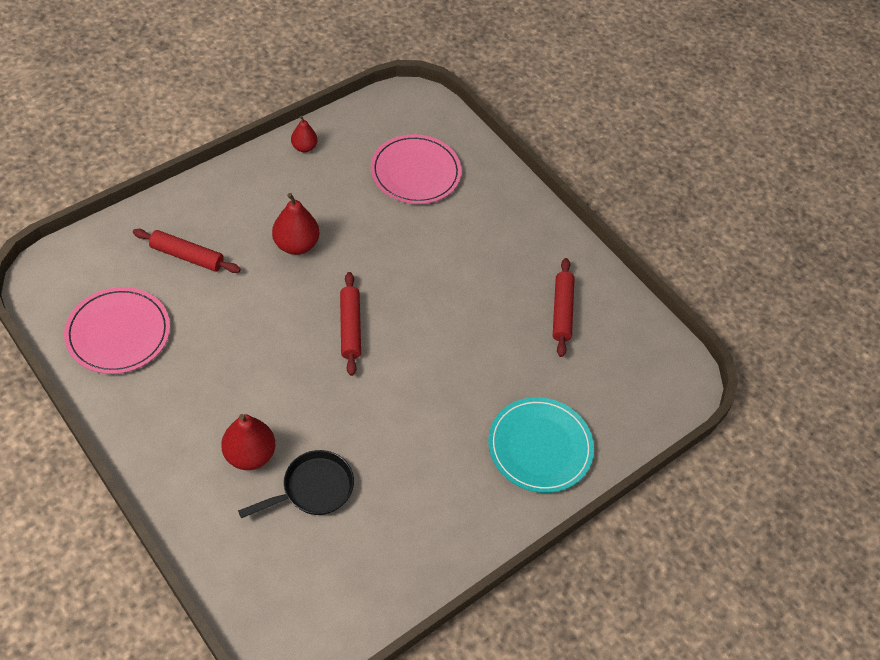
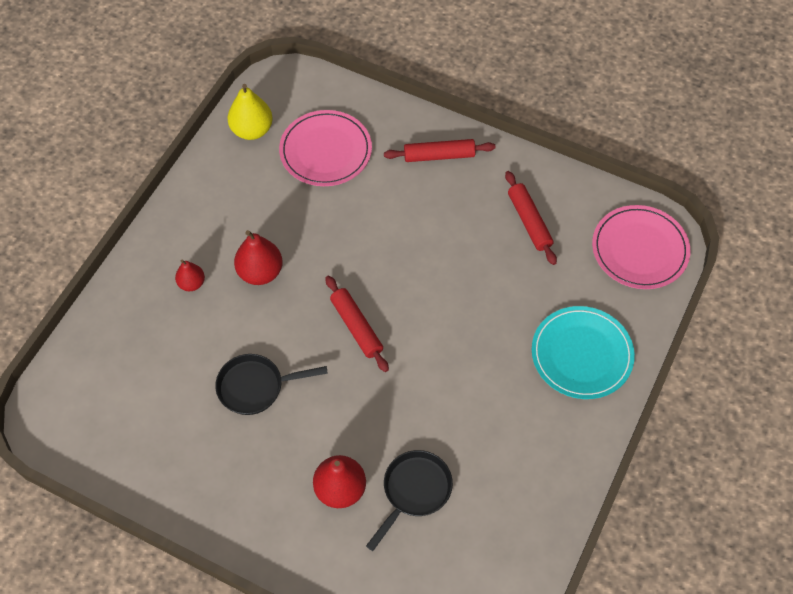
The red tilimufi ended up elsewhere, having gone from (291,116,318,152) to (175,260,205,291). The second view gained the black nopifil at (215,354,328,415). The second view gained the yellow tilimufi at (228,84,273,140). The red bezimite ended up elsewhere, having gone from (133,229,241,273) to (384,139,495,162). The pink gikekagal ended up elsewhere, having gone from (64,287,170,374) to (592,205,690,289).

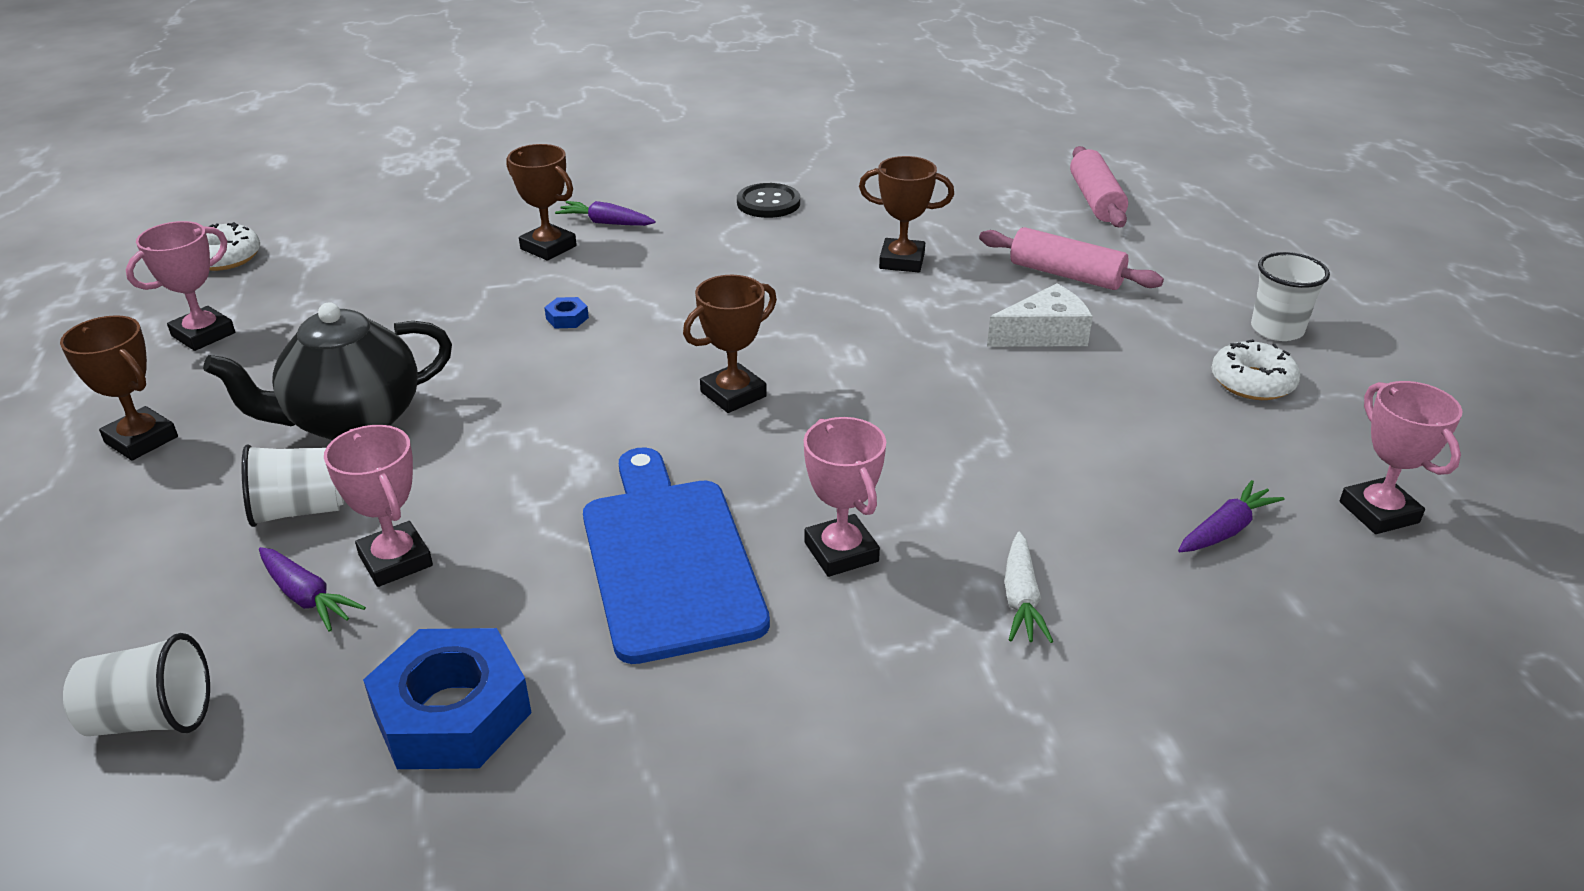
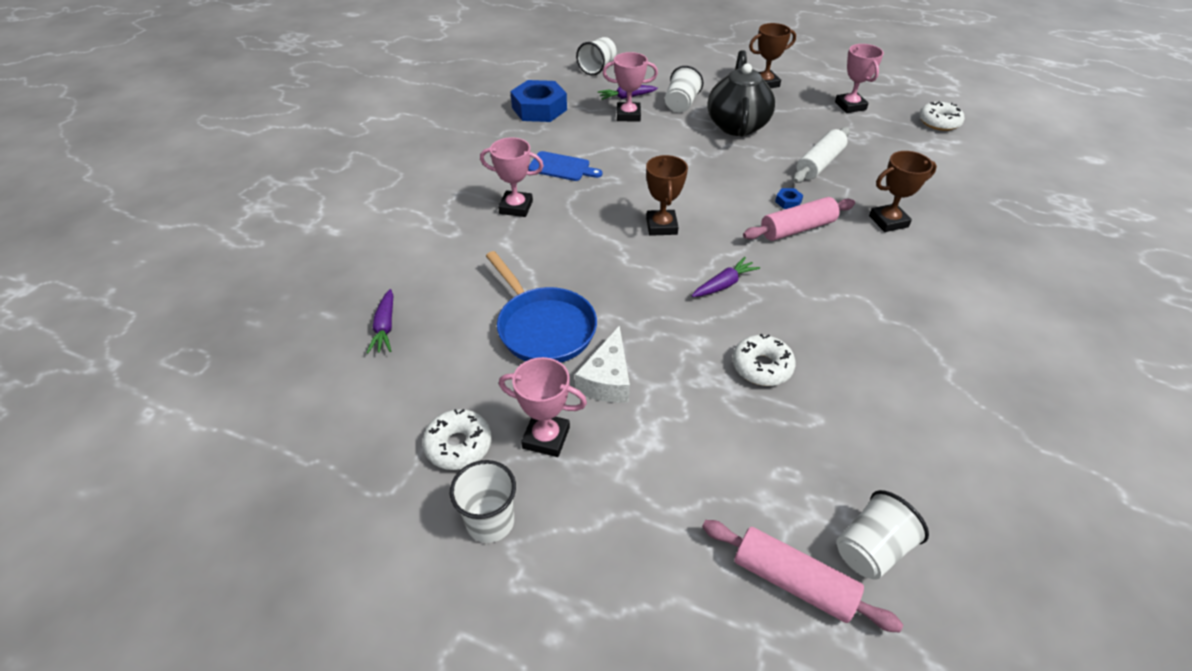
The second view gained the blue nopifil at (486,251,597,362). The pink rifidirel ended up elsewhere, having gone from (1340,381,1462,534) to (499,357,587,457). The size of the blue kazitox at (583,447,770,664) changed by a factor of 0.53. The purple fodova ended up elsewhere, having gone from (555,201,656,226) to (692,257,760,297). Where the brown rifidirel stood at (859,156,954,273), the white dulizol came to stand at (732,334,796,386). The pink bezimite ended up elsewhere, having gone from (979,227,1164,290) to (743,197,855,241). The second view gained the white bezimite at (793,127,850,183). The second view gained the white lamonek at (837,490,929,580). The second view lost the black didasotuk at (737,183,800,218). The second view lost the white fodova at (1004,532,1053,643).

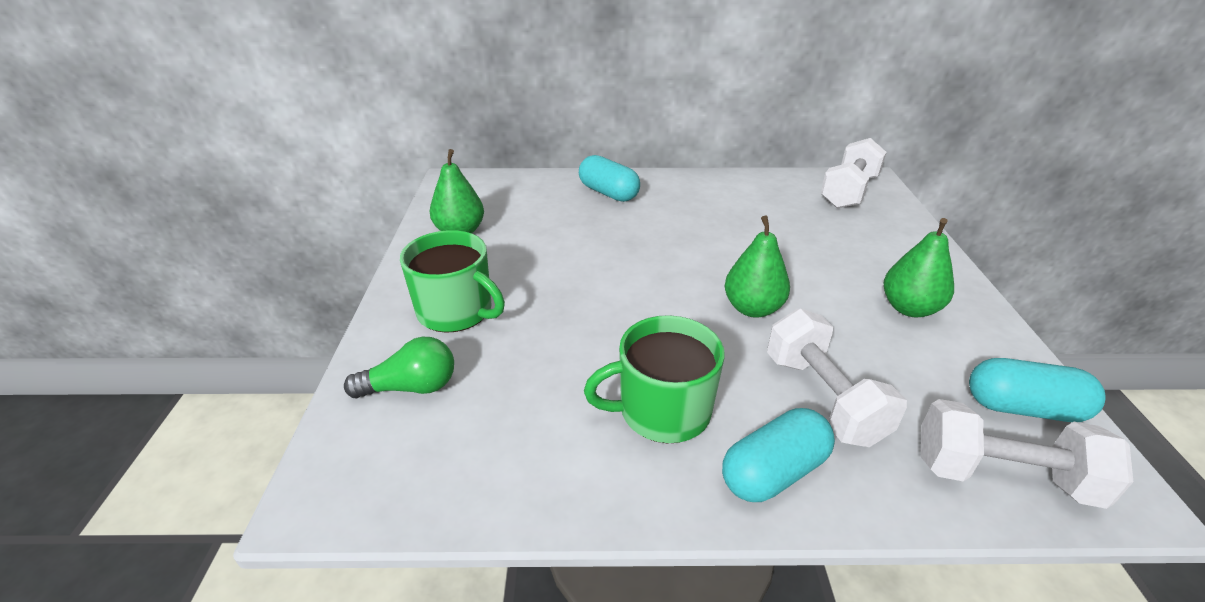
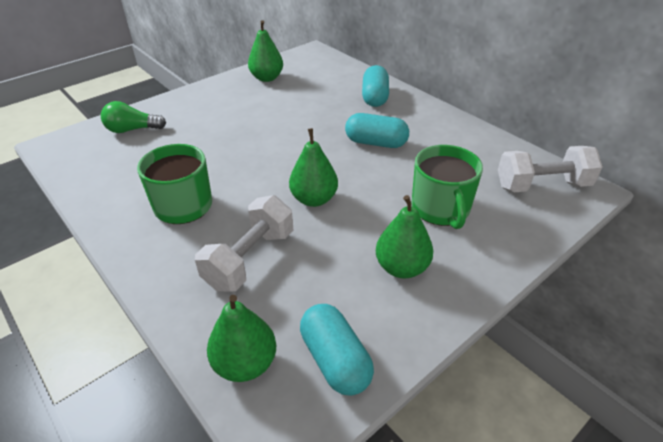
The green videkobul at (344,337,454,398) ended up facing another way, 135 degrees clockwise from before. Where the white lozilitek stood at (921,399,1133,509), the green tilimufi came to stand at (207,295,276,382). The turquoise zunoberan ended up elsewhere, having gone from (722,408,835,502) to (345,113,409,148). The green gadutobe ended up elsewhere, having gone from (400,230,505,333) to (411,145,483,229).

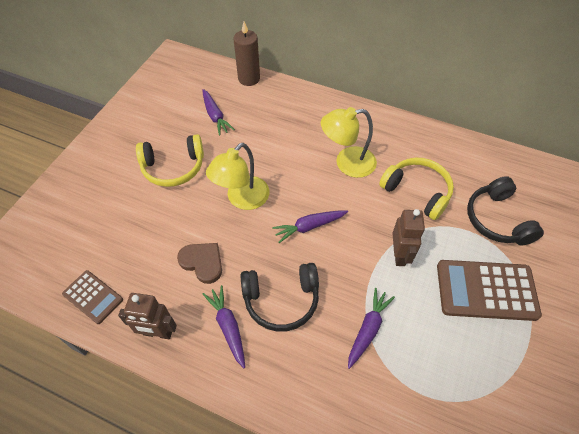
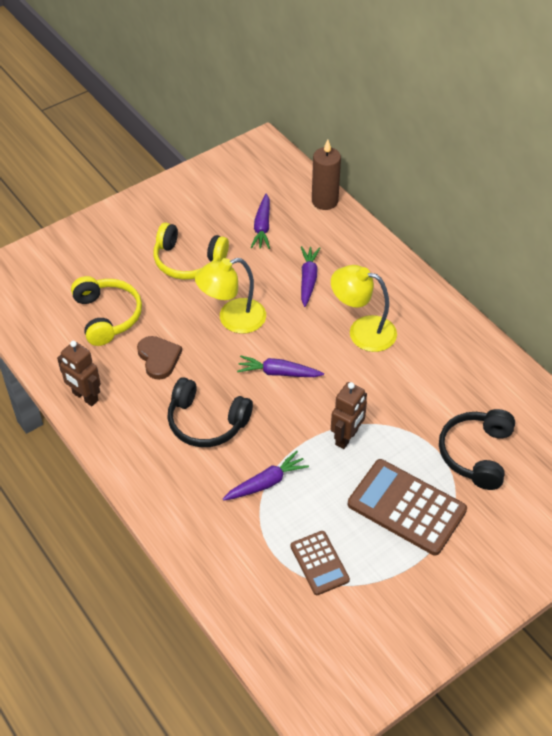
The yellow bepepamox ended up elsewhere, having gone from (379,158,454,220) to (71,276,142,346). The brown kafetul ended up elsewhere, having gone from (62,270,123,324) to (290,531,350,595). The purple fodova ended up elsewhere, having gone from (203,285,245,368) to (301,246,320,307).

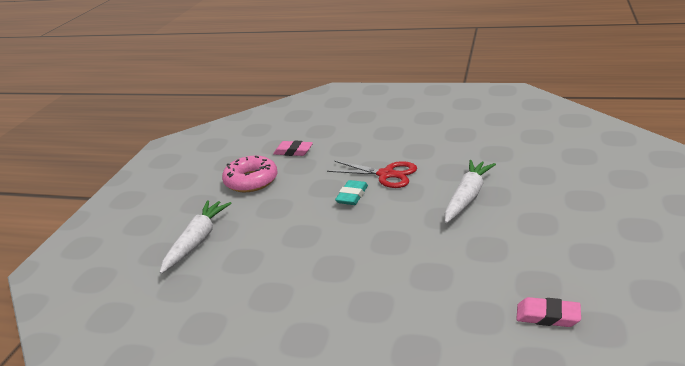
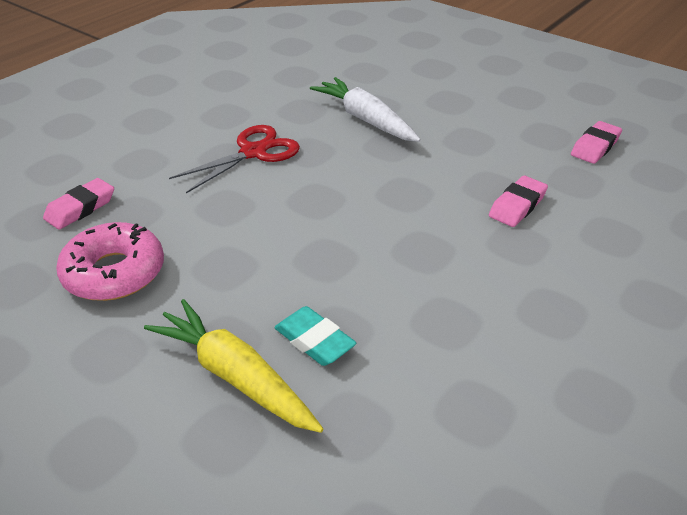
What was the white fodova at (160,200,231,274) turned into the yellow fodova at (144,299,323,433). The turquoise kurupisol ended up elsewhere, having gone from (335,180,368,205) to (274,306,356,366). The second view gained the pink kurupisol at (489,176,548,227).

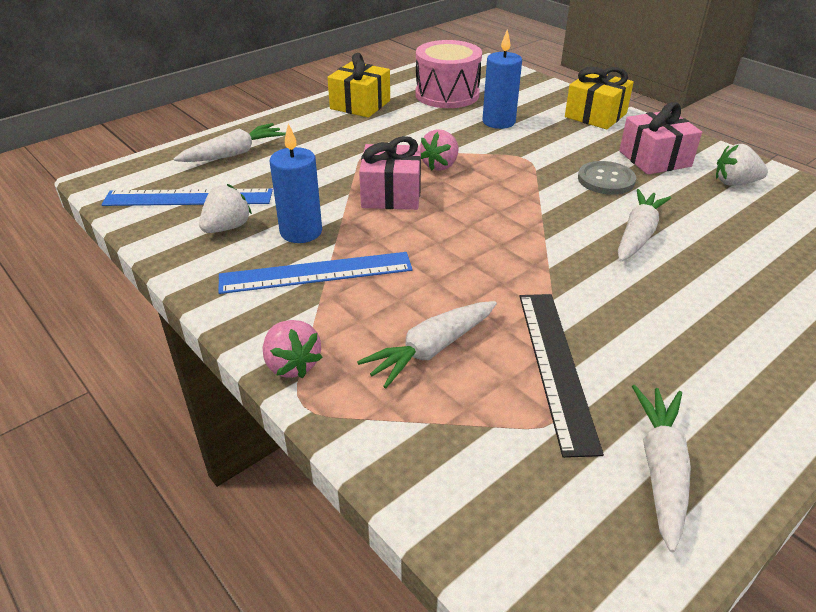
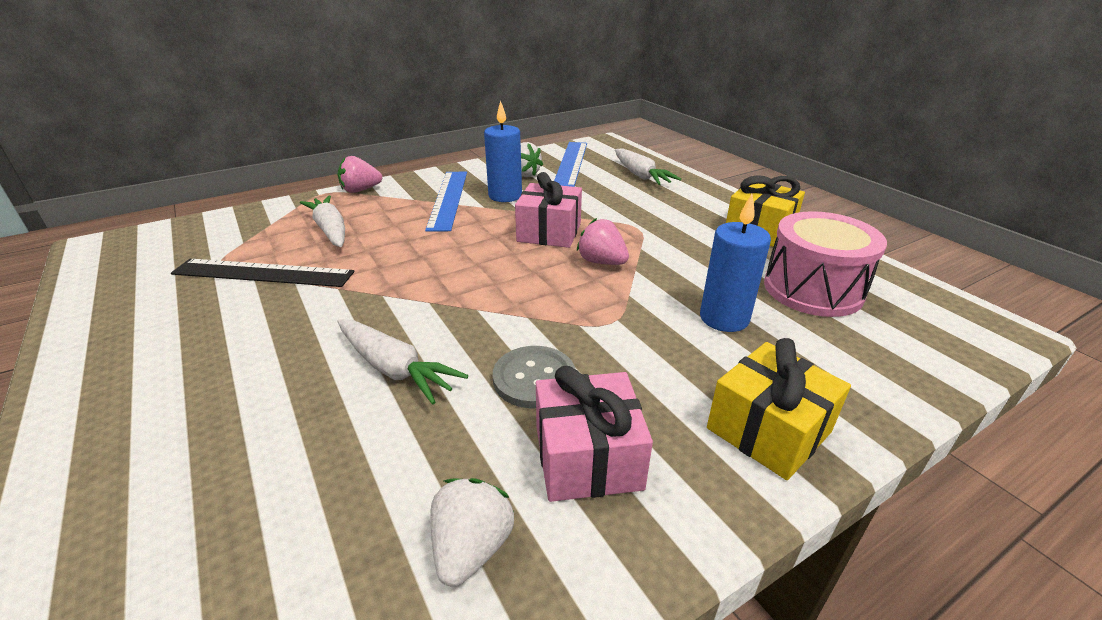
The second view lost the white fodova at (632,385,691,552).

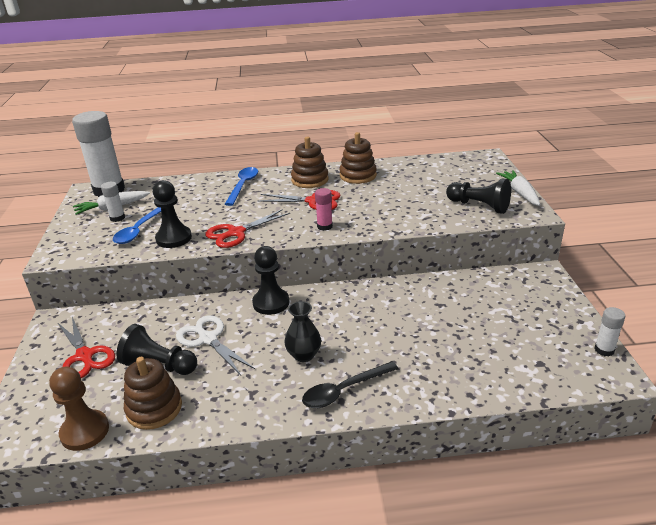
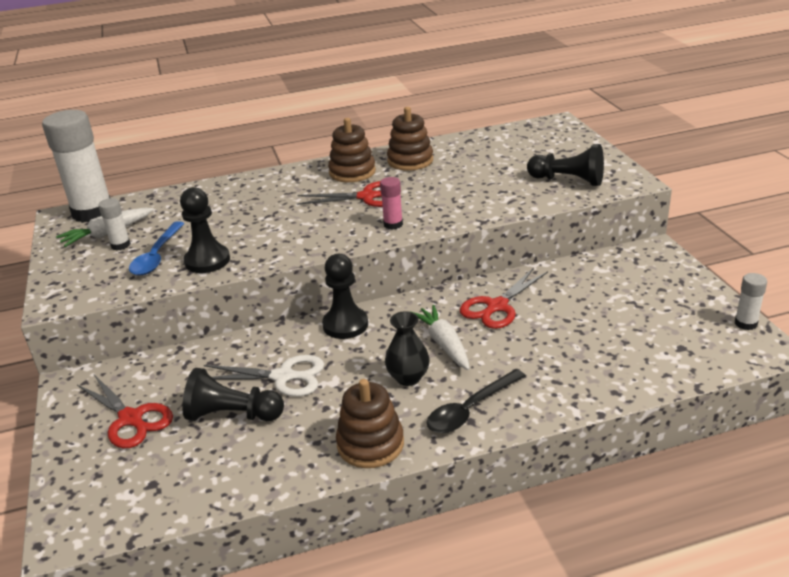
The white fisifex at (176,315,255,375) ended up facing another way, 150 degrees clockwise from before. The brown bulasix ended up elsewhere, having gone from (124,357,182,430) to (336,379,404,468). The white fodova ended up elsewhere, having gone from (496,170,540,206) to (410,305,470,370). The red fisifex ended up elsewhere, having gone from (205,209,290,248) to (460,268,548,329). The second view lost the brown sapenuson at (49,367,109,451). The second view lost the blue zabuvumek at (225,167,258,206).

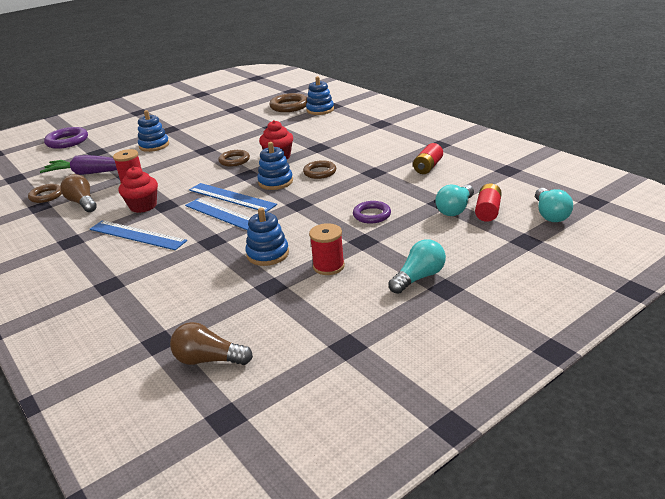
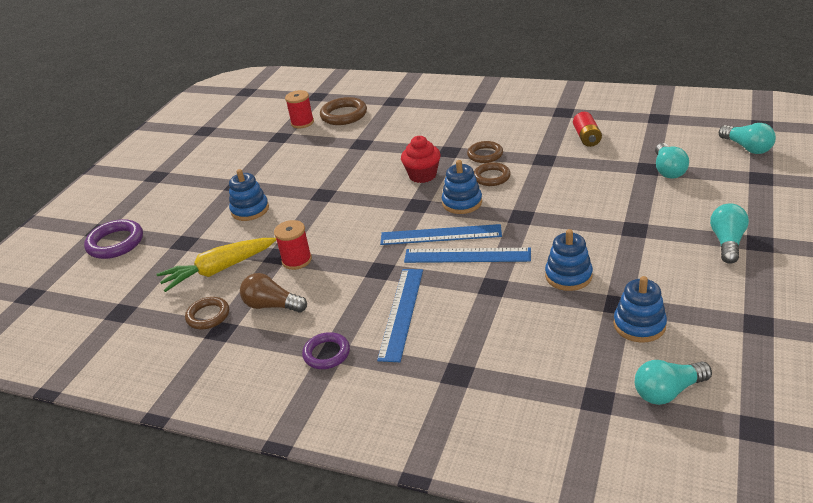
What was the purple fodova at (40,155,117,175) turned into the yellow fodova at (156,238,276,292). The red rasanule ended up elsewhere, having gone from (309,223,345,275) to (285,90,314,128). The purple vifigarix ended up elsewhere, having gone from (353,201,391,224) to (302,332,350,369). The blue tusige at (90,220,187,250) ended up facing another way, 75 degrees counterclockwise from before. The brown vifigarix ended up elsewhere, having gone from (218,150,250,167) to (467,141,503,163). The blue bulasix ended up elsewhere, having gone from (306,76,334,115) to (613,276,667,343). What was the brown videkobul at (170,322,253,365) turned into the turquoise videkobul at (635,360,712,405). The second view lost the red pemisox at (119,166,158,213). The second view lost the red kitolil at (475,183,502,222).

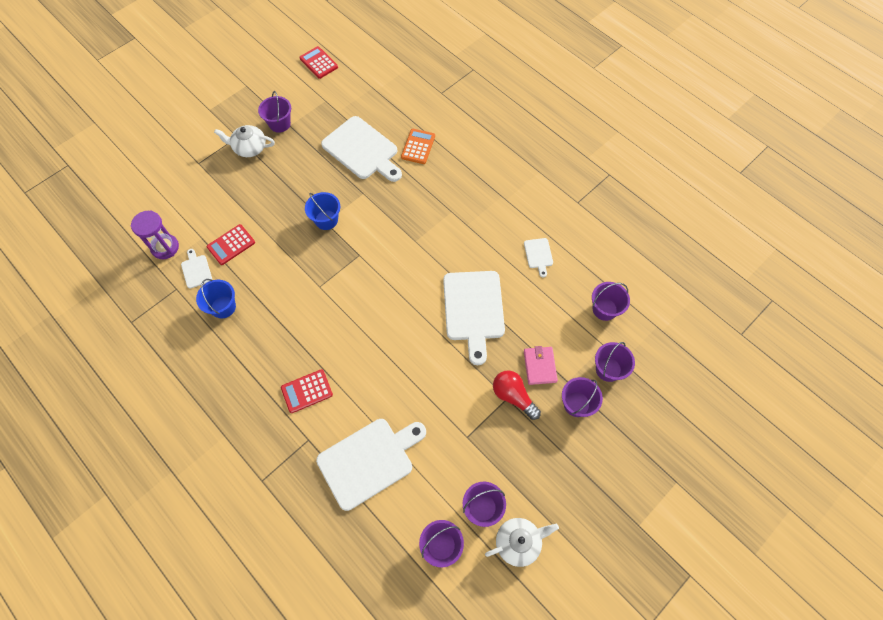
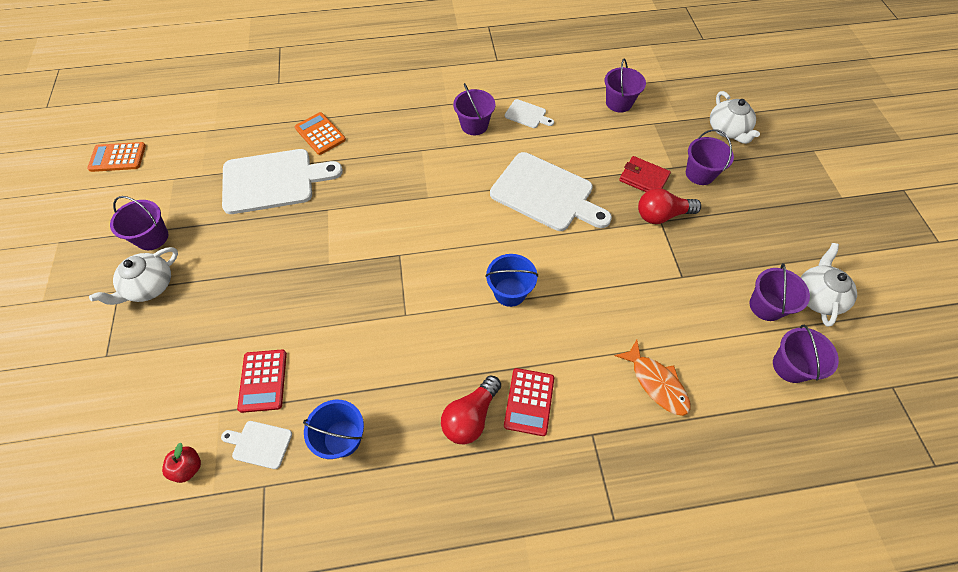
What was the red kafetul at (299,46,338,79) turned into the orange kafetul at (87,142,146,172). Where the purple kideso stood at (131,211,179,259), the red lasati came to stand at (162,443,201,483). The second view gained the red videkobul at (441,375,501,445). The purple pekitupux ended up elsewhere, having gone from (595,342,635,382) to (453,83,495,135). The blue pekitupux ended up elsewhere, having gone from (305,192,340,230) to (485,254,538,307). Where the white kazitox stood at (316,419,426,511), the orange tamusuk came to stand at (615,340,691,416). What was the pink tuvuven at (524,346,558,385) turned into the red tuvuven at (619,156,671,192). The second view gained the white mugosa at (710,91,760,144).

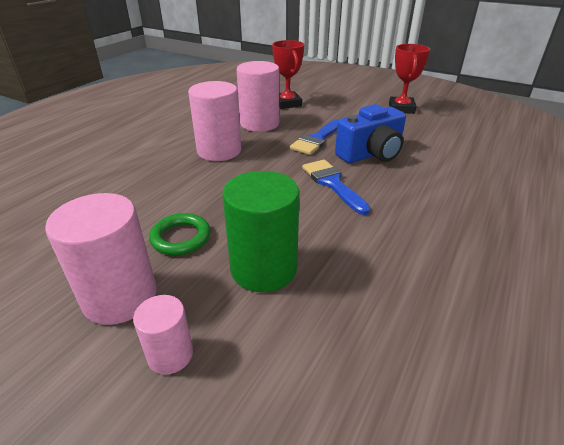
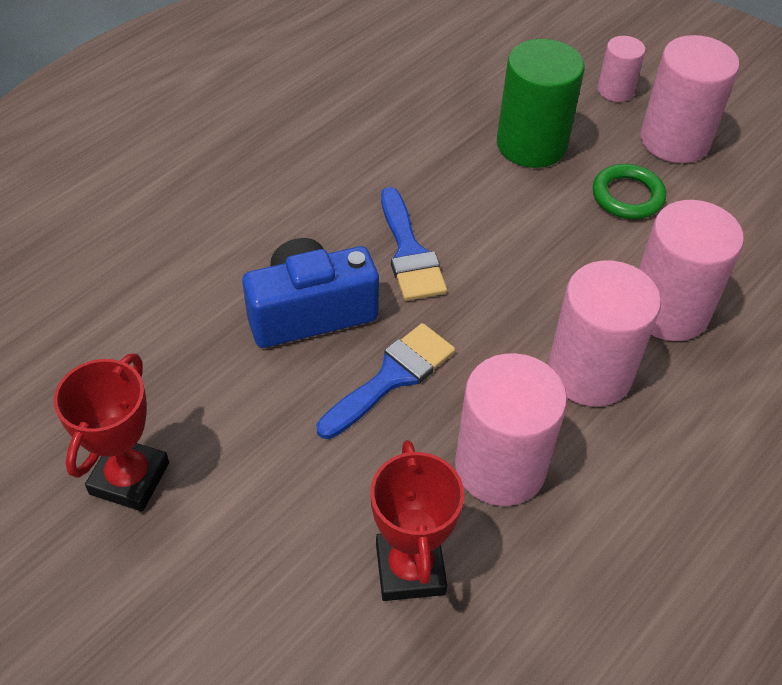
The second view gained the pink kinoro at (639,200,744,341).

